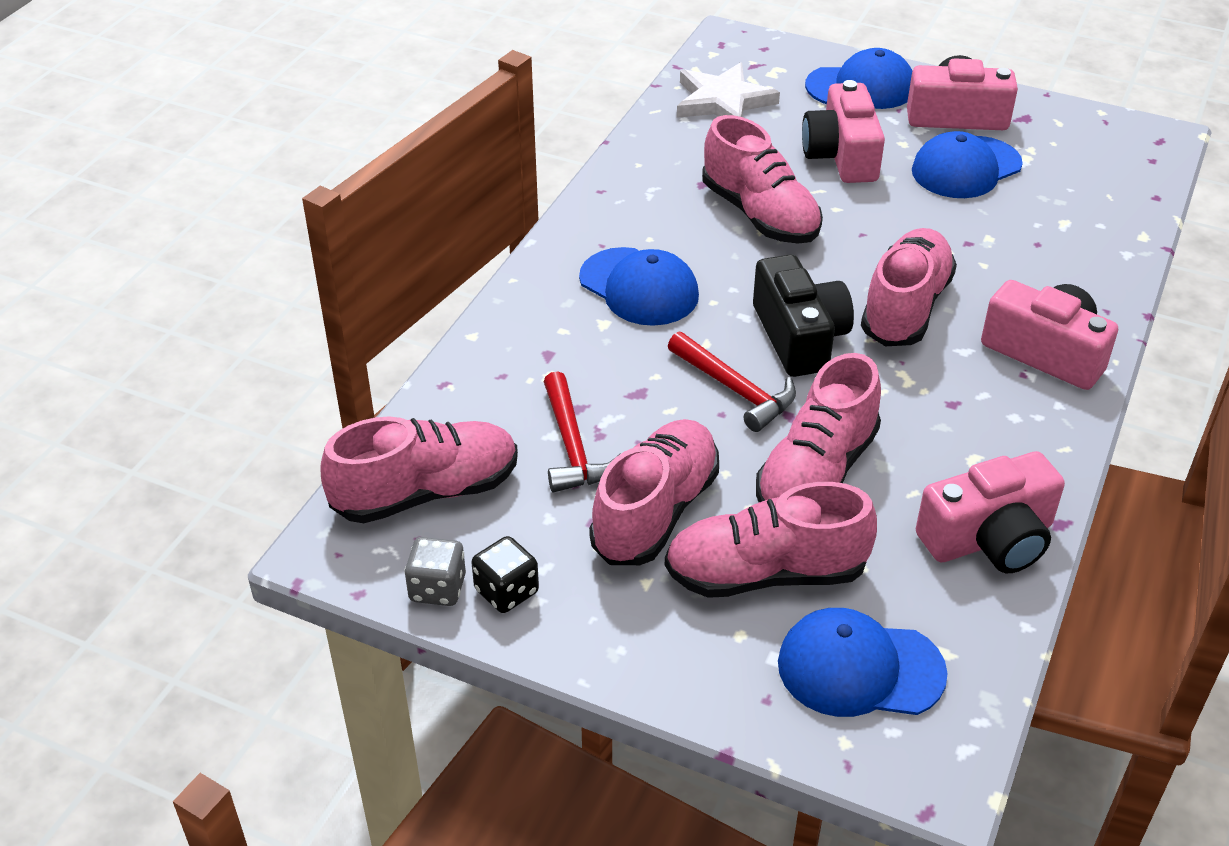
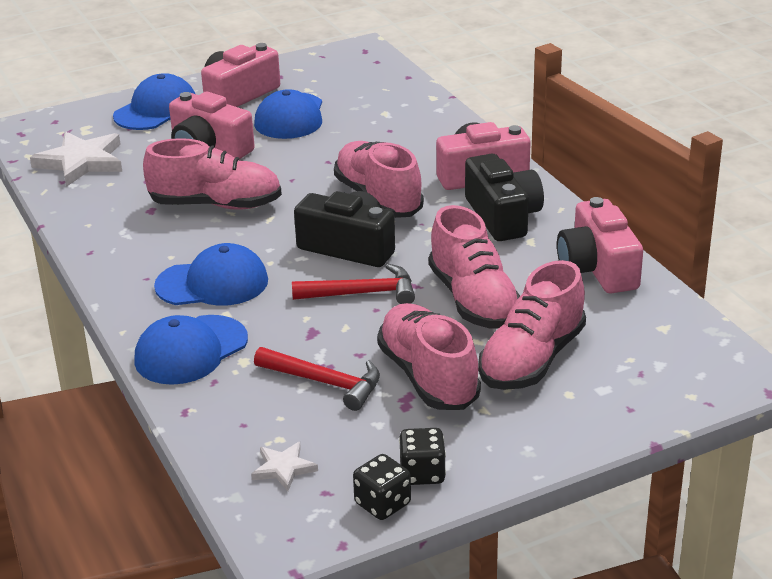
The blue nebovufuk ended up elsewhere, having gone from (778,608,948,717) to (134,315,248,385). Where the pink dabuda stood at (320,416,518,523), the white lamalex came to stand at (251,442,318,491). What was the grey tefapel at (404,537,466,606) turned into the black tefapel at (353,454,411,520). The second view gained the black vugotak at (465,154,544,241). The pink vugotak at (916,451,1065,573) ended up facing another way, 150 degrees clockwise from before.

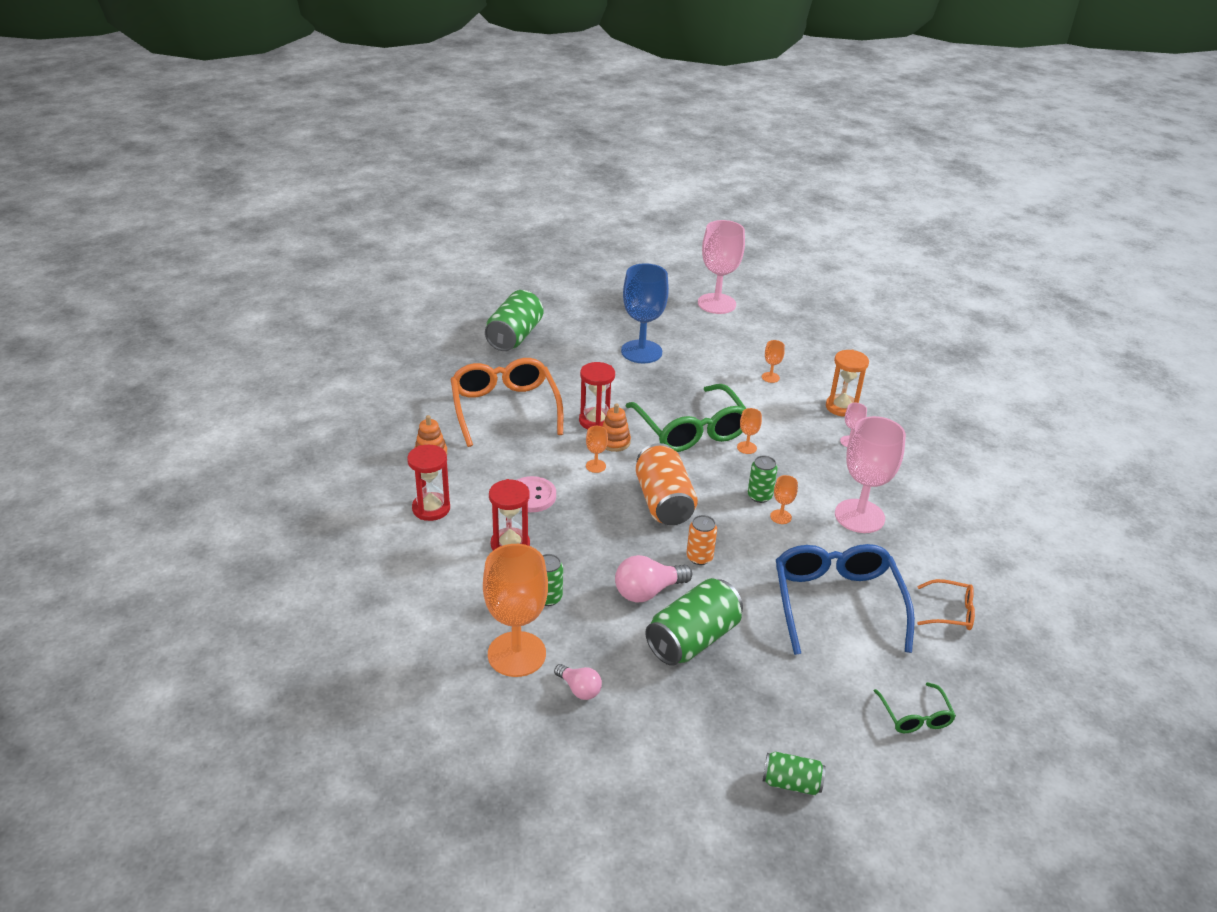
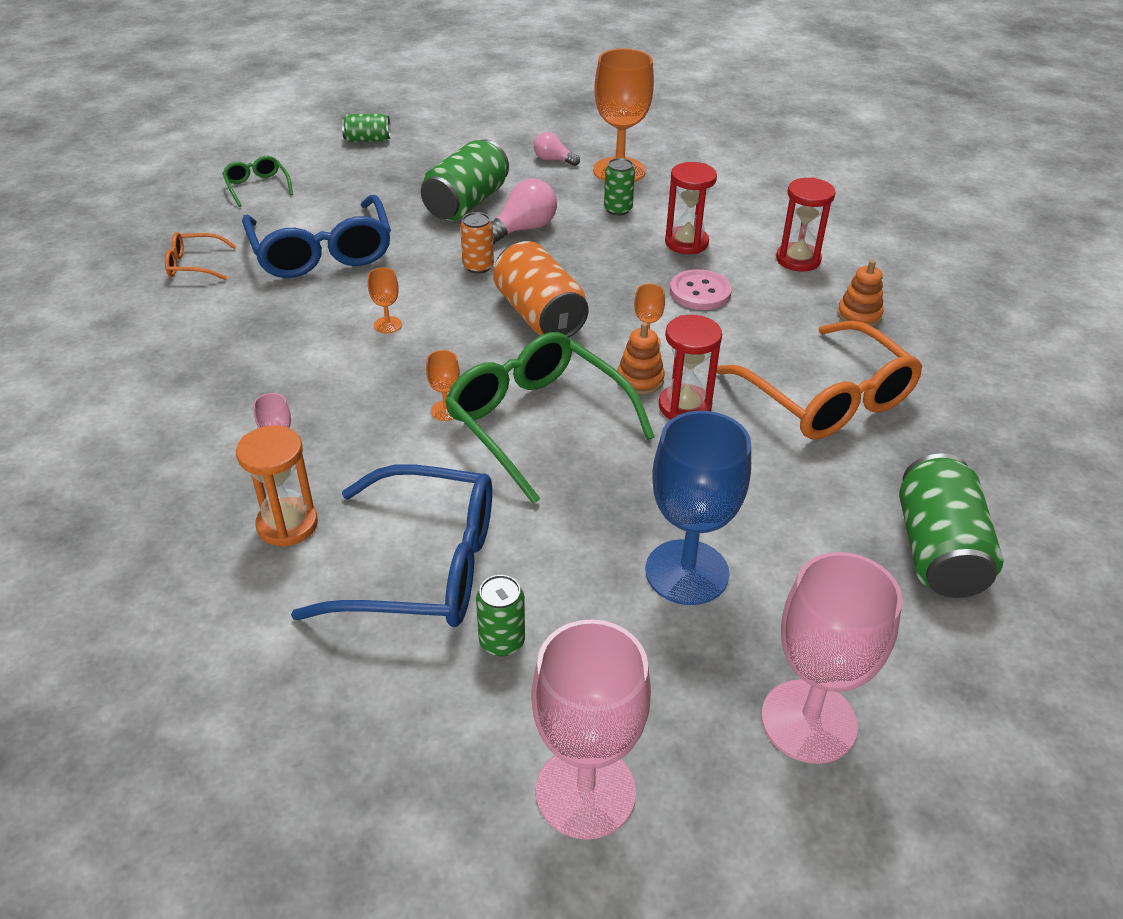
Where the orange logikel stood at (762,340,785,383), the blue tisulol came to stand at (291,464,492,627). The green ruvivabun ended up elsewhere, having gone from (748,455,778,503) to (476,575,525,656). The pink logikel ended up elsewhere, having gone from (835,416,906,533) to (761,552,903,764).

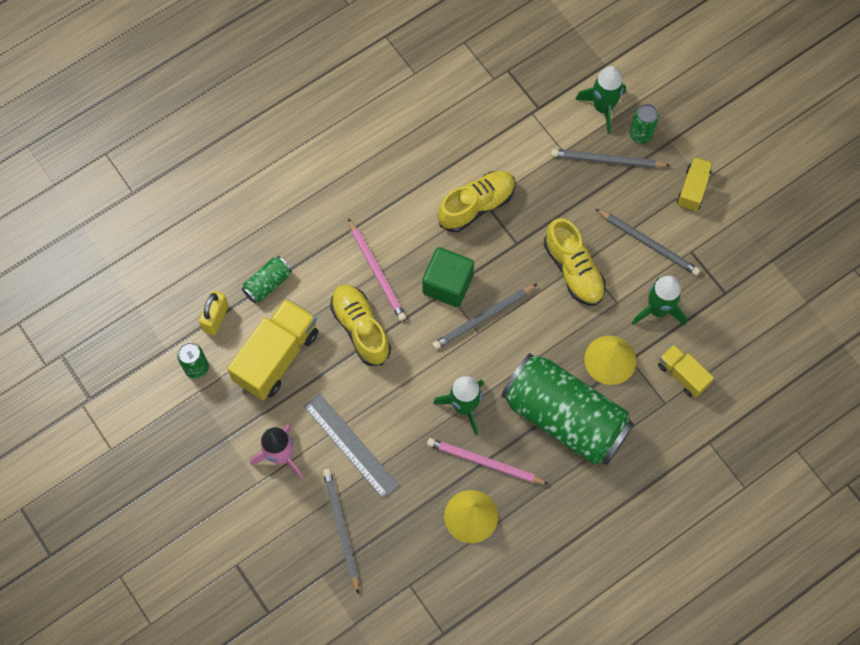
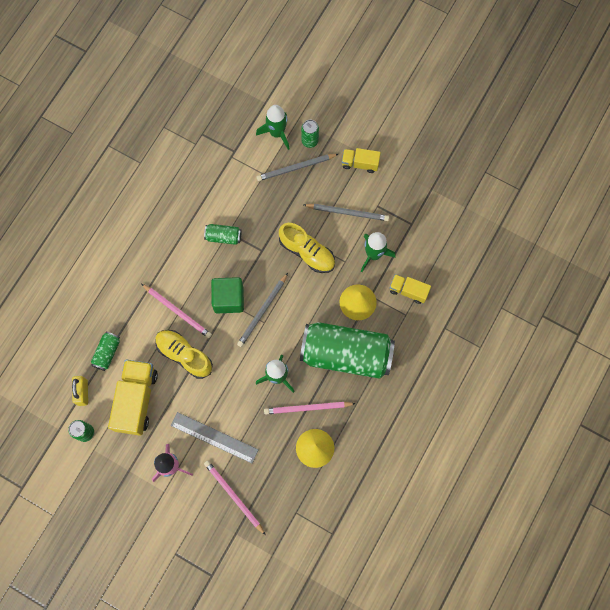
Where the yellow dabuda stood at (438,171,516,232), the green ruvivabun came to stand at (204,224,241,245). What was the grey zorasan at (323,469,359,594) turned into the pink zorasan at (204,461,265,535). The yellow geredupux at (676,157,713,211) ended up facing another way, 75 degrees counterclockwise from before.

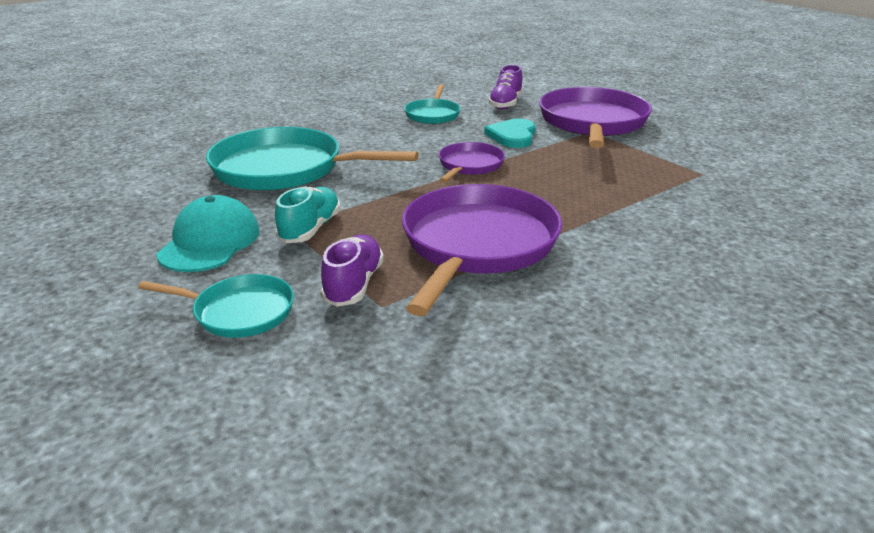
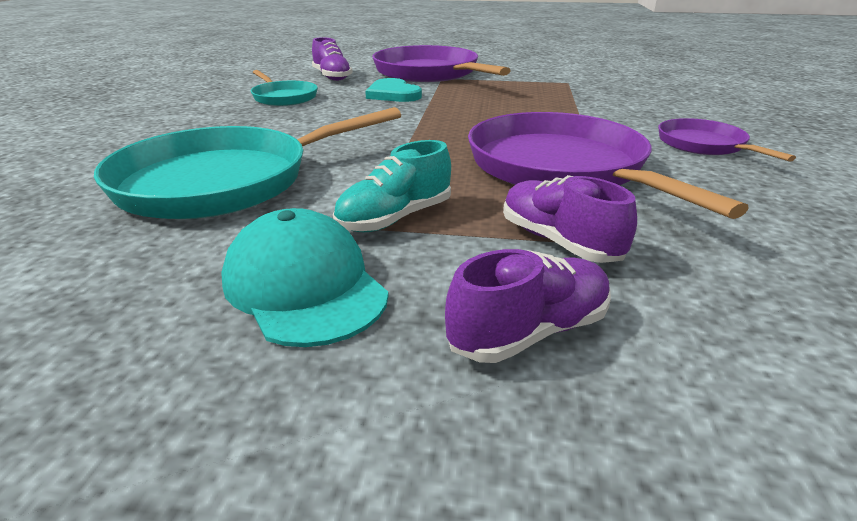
The turquoise dabuda at (275,186,341,243) ended up facing another way, 105 degrees counterclockwise from before. Where the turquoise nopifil stood at (138,274,294,338), the purple dabuda came to stand at (445,249,611,363). The purple nopifil ended up elsewhere, having gone from (439,142,505,183) to (658,118,796,162).

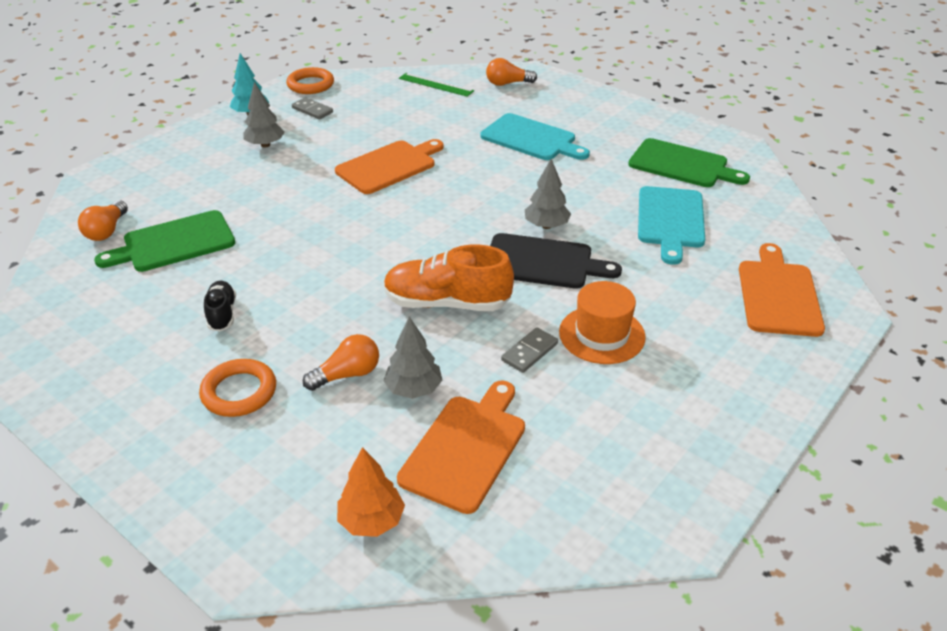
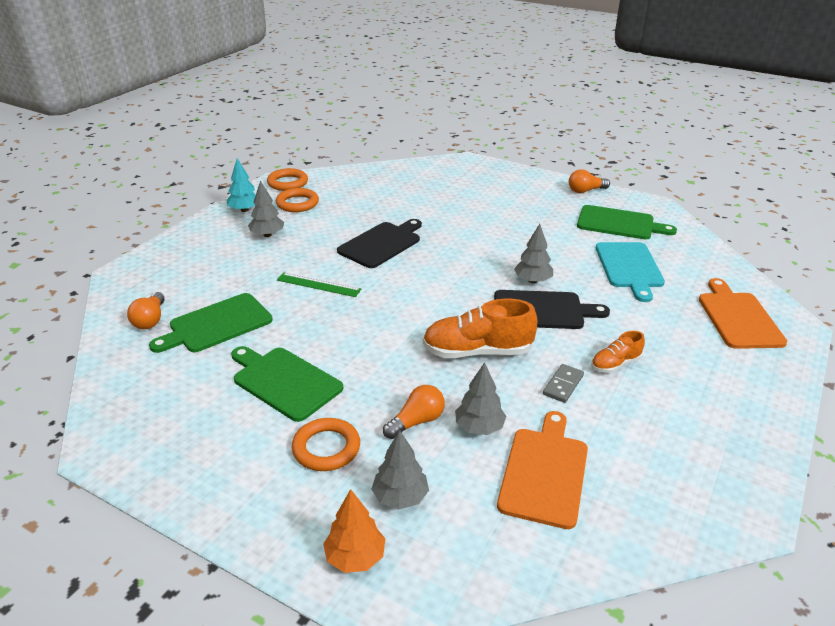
Where the black dabuda stood at (204,281,236,331), the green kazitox came to stand at (231,346,343,422). Where the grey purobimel stood at (292,97,333,119), the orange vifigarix came to stand at (276,188,319,212). The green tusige ended up elsewhere, having gone from (399,73,474,97) to (277,272,362,297). The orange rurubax ended up elsewhere, having gone from (337,447,405,537) to (323,489,385,573). What was the orange kazitox at (335,139,444,194) turned into the black kazitox at (337,219,422,268). The second view gained the grey rurubax at (371,430,429,509). The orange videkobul ended up elsewhere, having gone from (486,58,537,86) to (569,169,610,193). Where the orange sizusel stood at (559,281,646,364), the orange dabuda came to stand at (591,331,645,373). The second view lost the turquoise kazitox at (480,113,590,160).

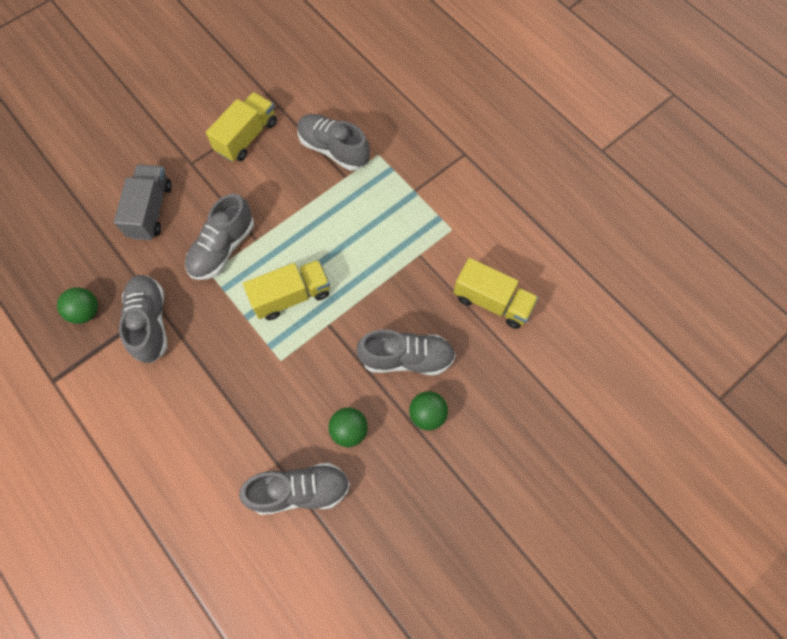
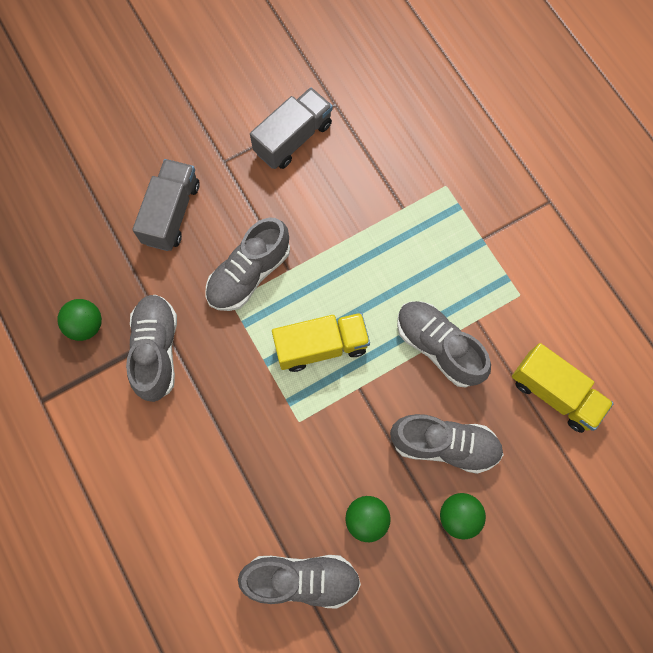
What was the yellow geredupux at (206,92,277,162) turned into the grey geredupux at (250,88,333,169). The grey dabuda ended up elsewhere, having gone from (298,114,370,171) to (397,301,491,388).

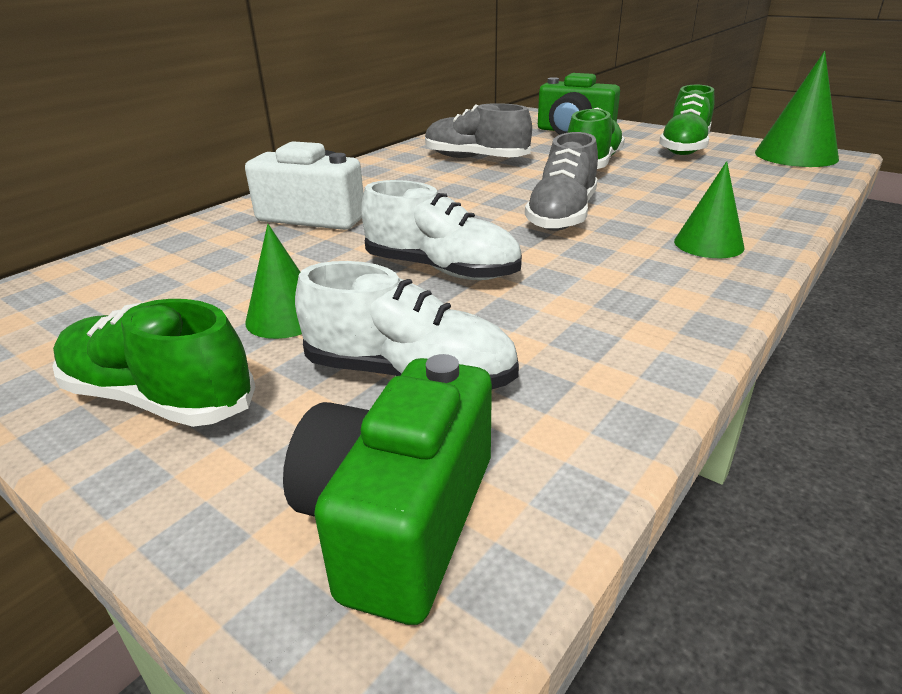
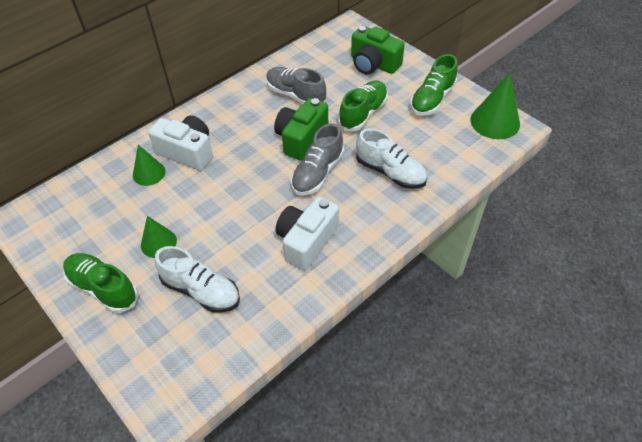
The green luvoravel ended up elsewhere, having gone from (674,161,745,258) to (133,145,165,186). The green vugotak ended up elsewhere, having gone from (283,354,492,625) to (274,98,328,161). The second view gained the white vugotak at (276,197,339,270). The white dabuda ended up elsewhere, having gone from (361,180,522,280) to (356,129,427,189).

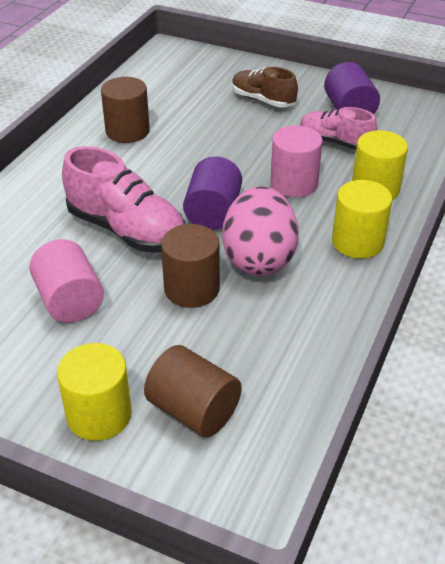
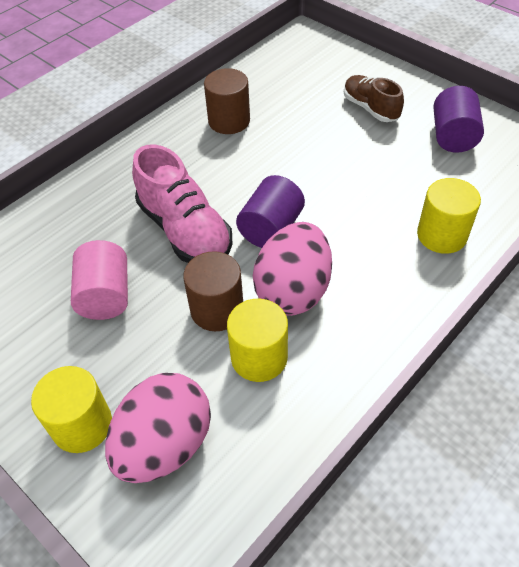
Where the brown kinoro stood at (144,345,242,437), the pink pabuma came to stand at (105,373,211,483). The yellow kinoro ended up elsewhere, having gone from (332,180,392,259) to (227,299,288,382). The second view lost the pink kinoro at (270,125,322,197). The second view lost the pink dabuda at (300,107,377,150).

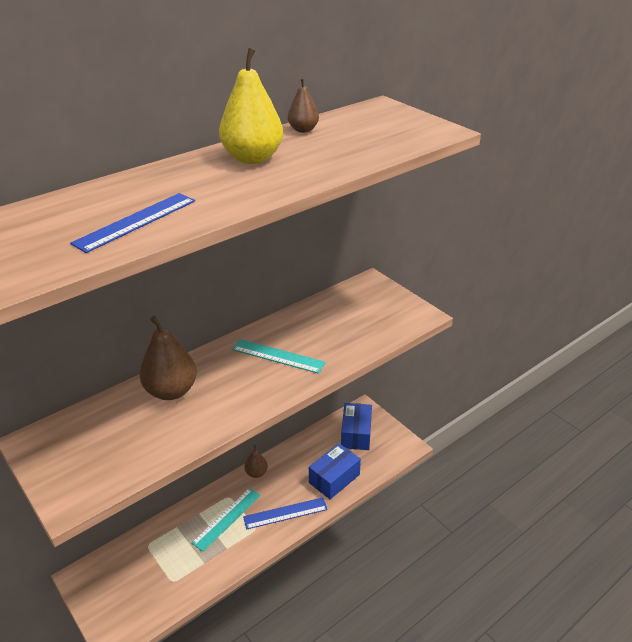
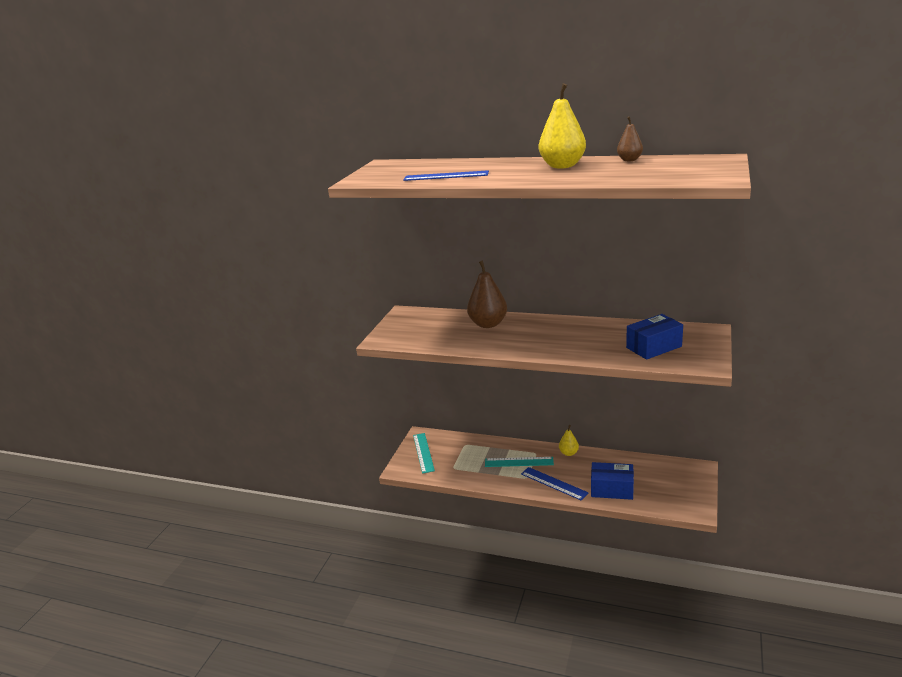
The turquoise tusige ended up elsewhere, having gone from (232,339,326,374) to (413,433,435,474). What was the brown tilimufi at (244,445,268,478) turned into the yellow tilimufi at (559,425,579,456). The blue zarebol ended up elsewhere, having gone from (341,403,372,450) to (626,314,683,360).

